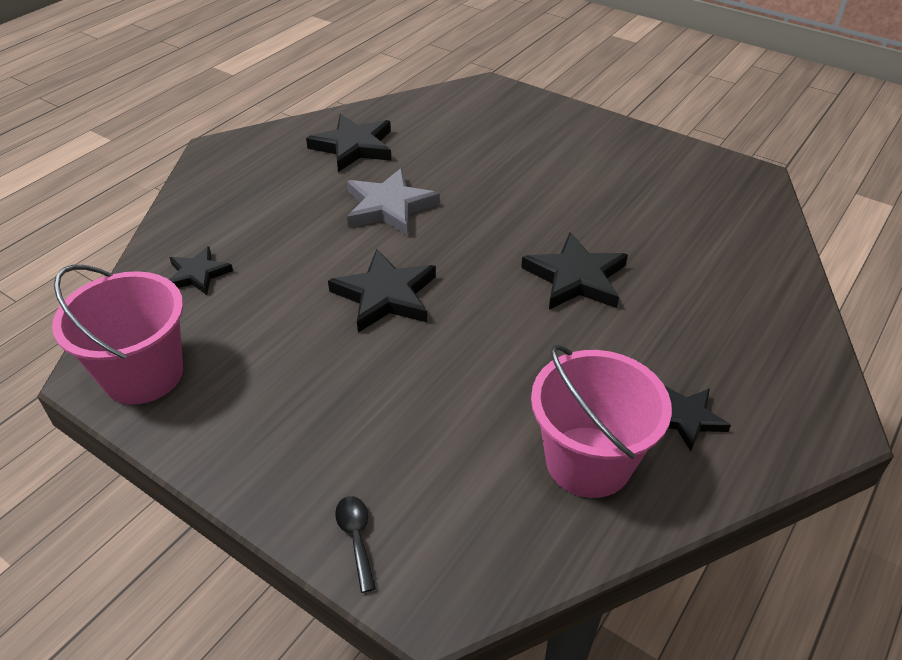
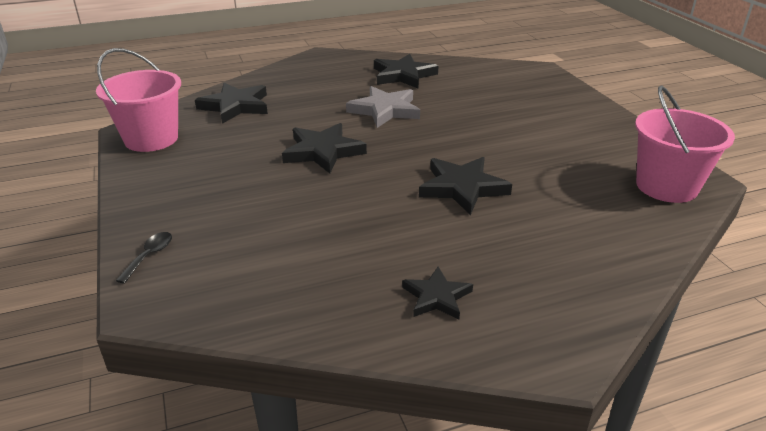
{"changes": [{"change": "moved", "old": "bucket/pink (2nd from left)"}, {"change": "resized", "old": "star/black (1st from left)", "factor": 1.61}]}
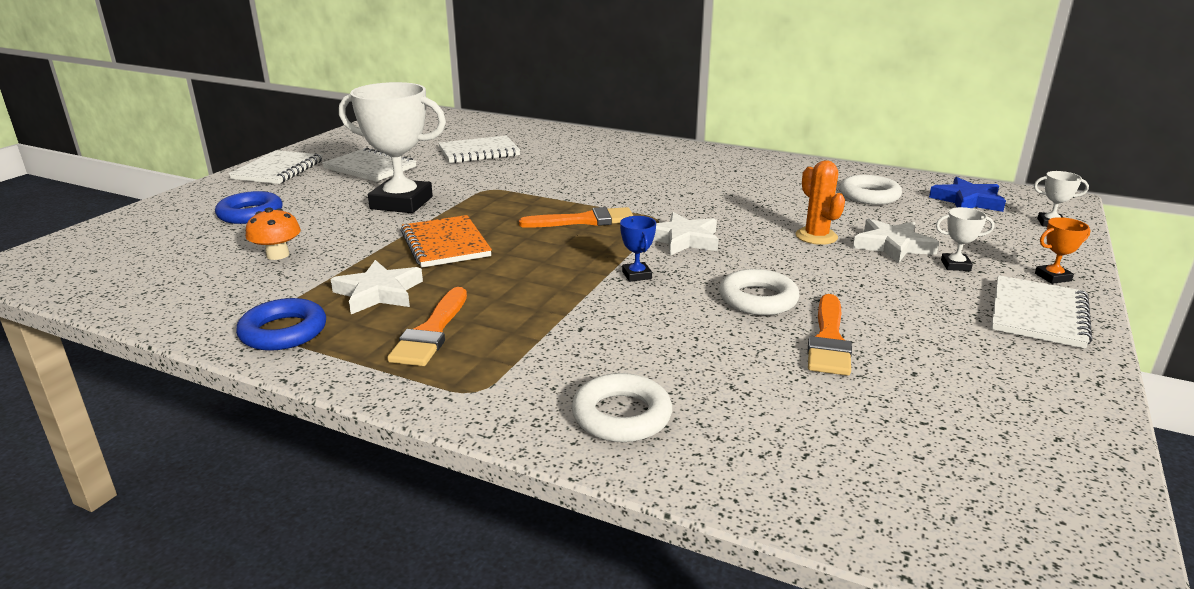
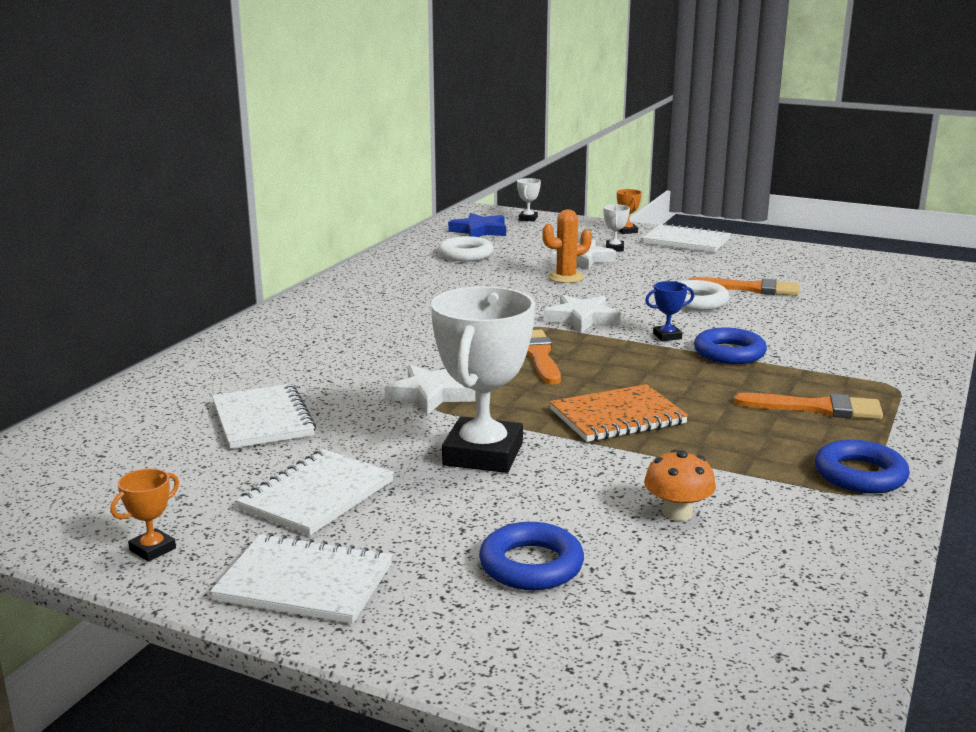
{"changes": [{"change": "removed", "old": "ring/white (1st from left)"}, {"change": "added", "new": "trophy/orange (1st from left)"}, {"change": "added", "new": "ring/blue (2nd from left)"}, {"change": "moved", "old": "star/white (1st from left)"}]}
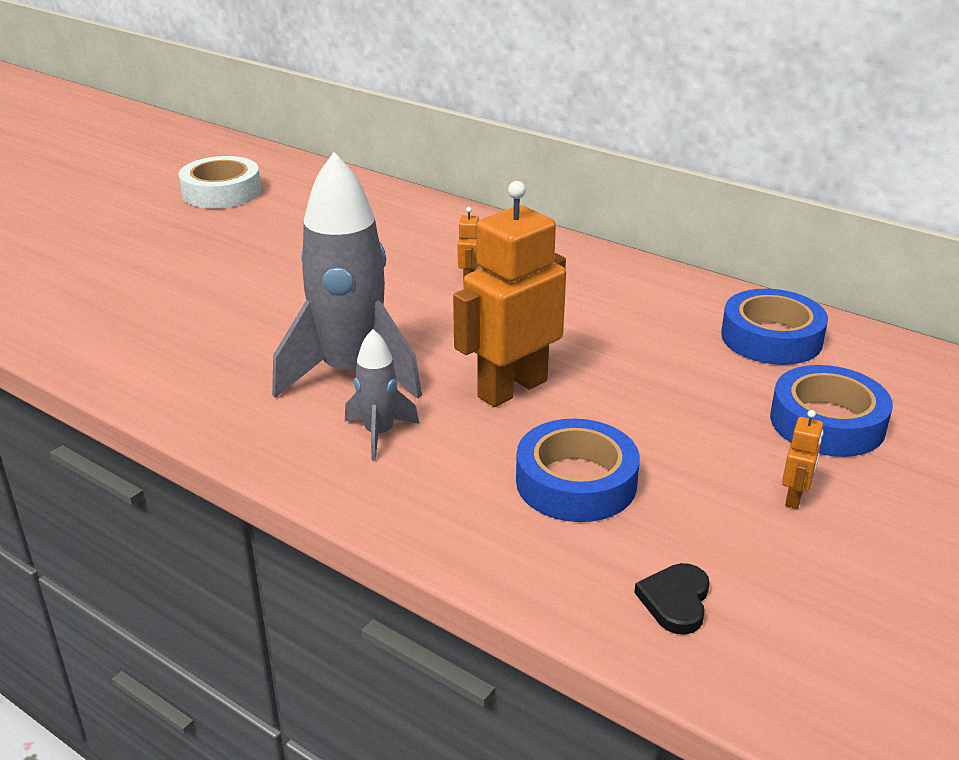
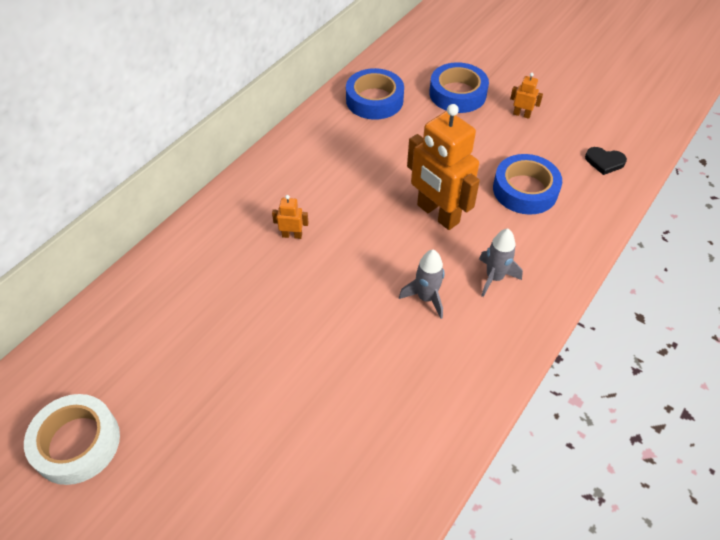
{"changes": [{"change": "resized", "old": "rocket/grey (1st from left)", "factor": 0.48}]}
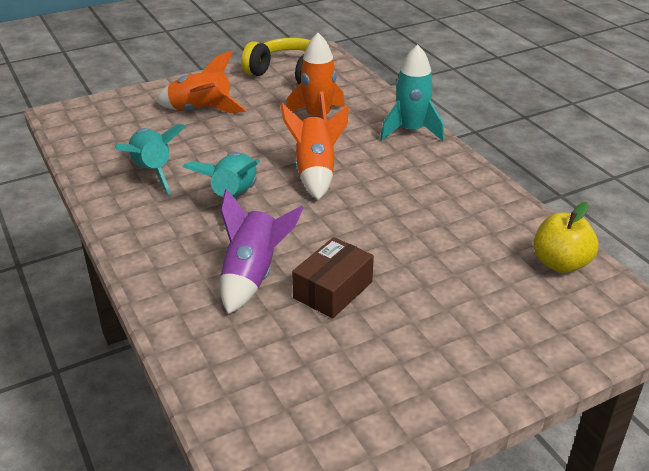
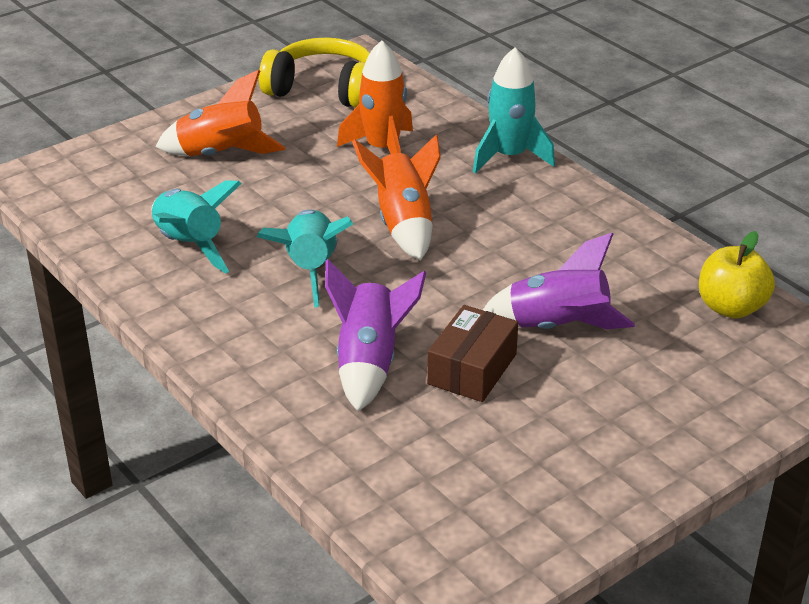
{"changes": [{"change": "added", "new": "rocket/purple (2nd from left)"}]}
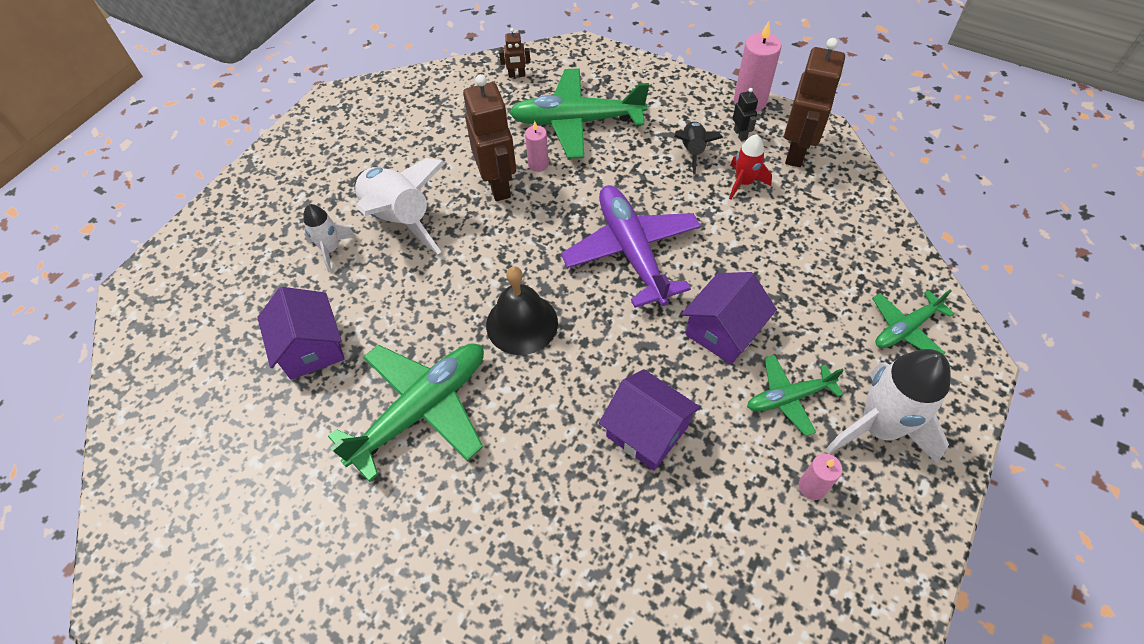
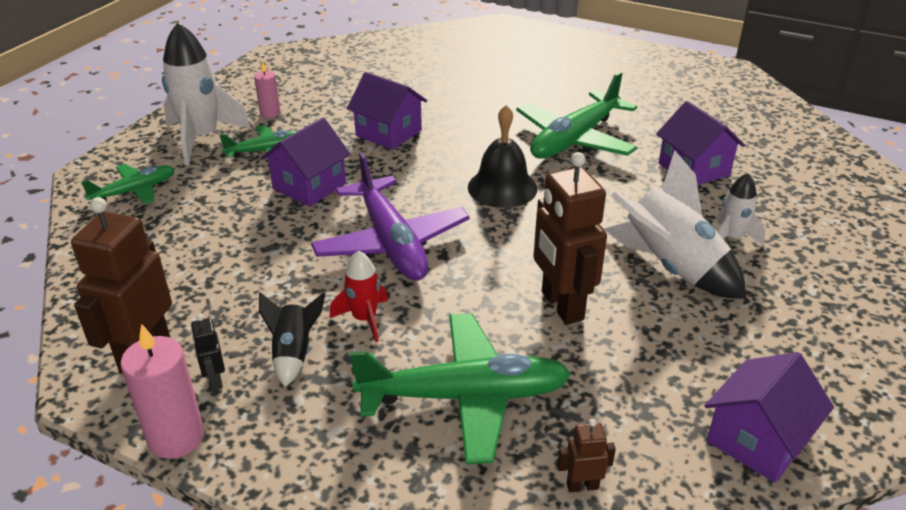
{"changes": [{"change": "removed", "old": "candle/pink (1st from left)"}, {"change": "added", "new": "house/purple (4th from left)"}, {"change": "moved", "old": "rocket/red"}]}
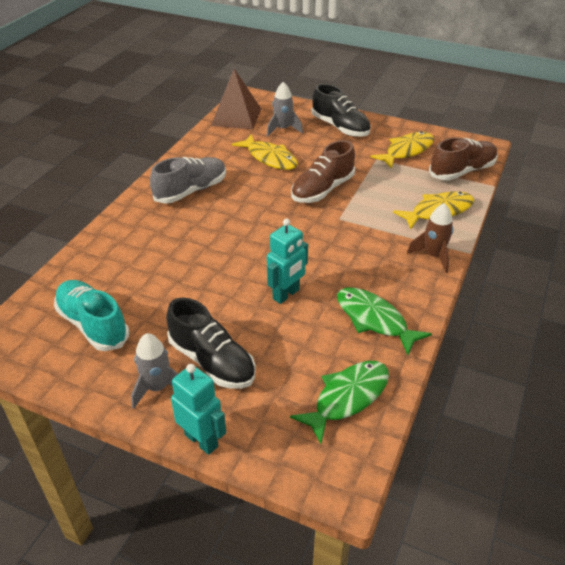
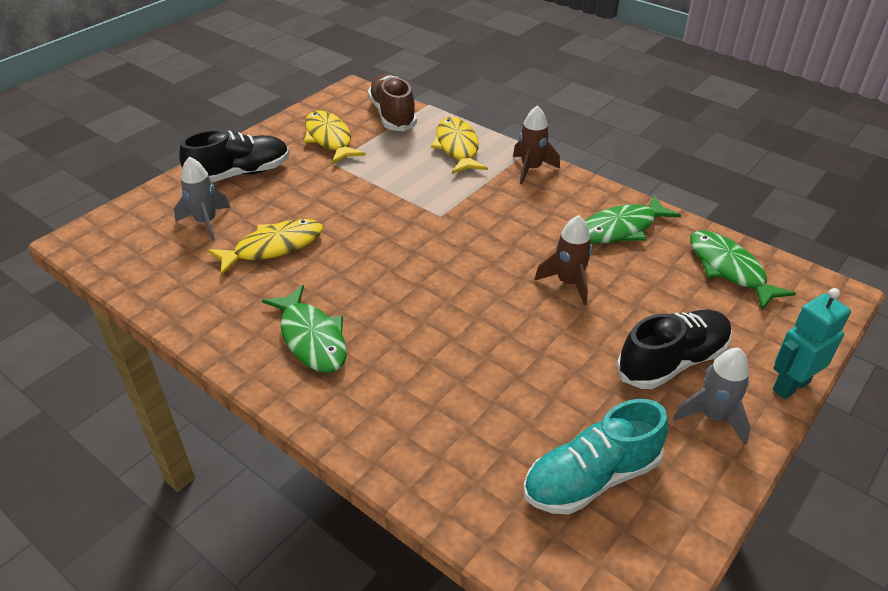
{"changes": [{"change": "removed", "old": "pyramid/brown"}, {"change": "removed", "old": "shoe/brown (1st from left)"}, {"change": "replaced", "old": "shoe/grey", "new": "fish/green (1st from left)"}, {"change": "replaced", "old": "robot/turquoise (2nd from left)", "new": "rocket/brown (2nd from left)"}]}
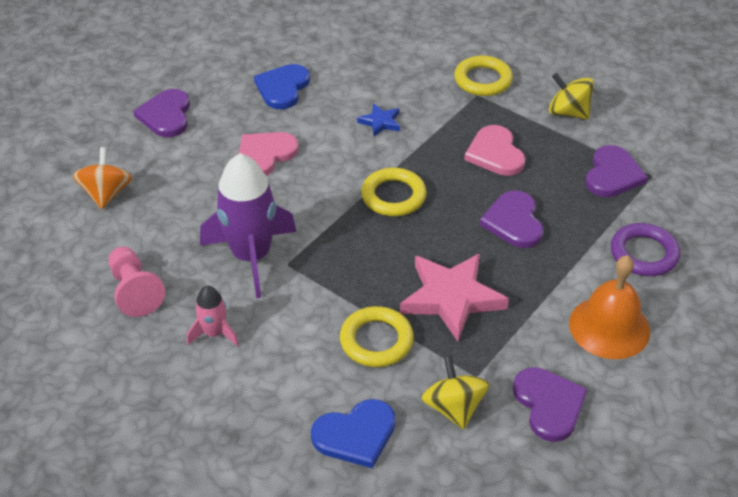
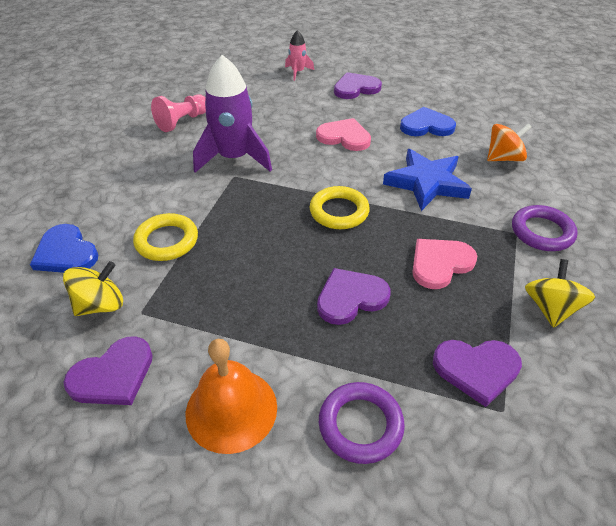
{"changes": [{"change": "removed", "old": "star/pink"}, {"change": "moved", "old": "spinning top/orange"}, {"change": "moved", "old": "rocket/pink"}, {"change": "recoloured", "old": "ring/yellow (3rd from left)", "new": "ring/purple (2nd from left)"}, {"change": "resized", "old": "star/blue", "factor": 2.05}]}
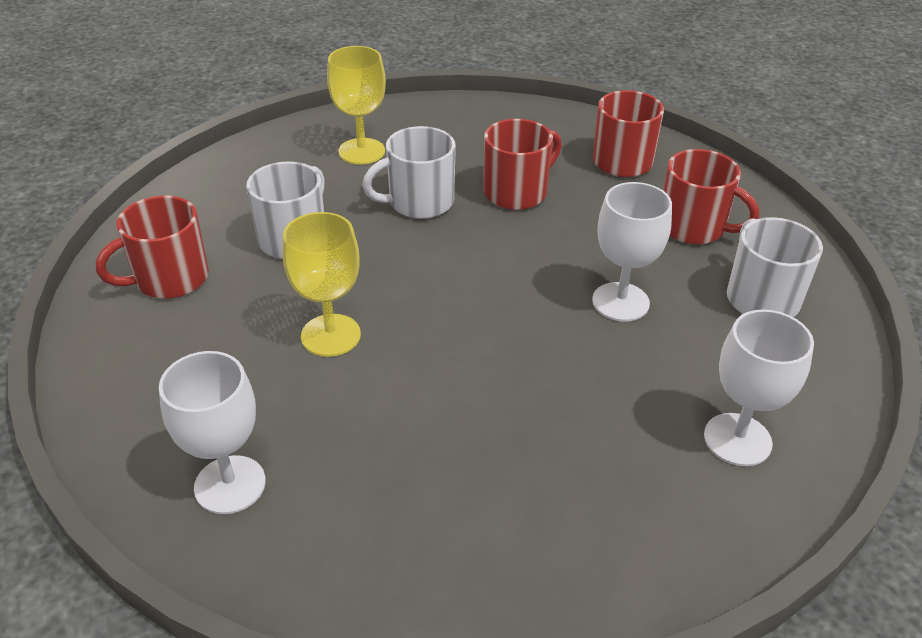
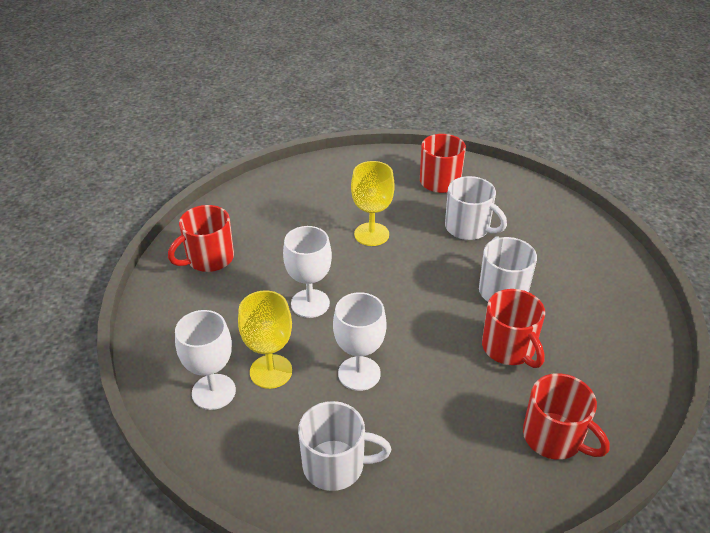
{"changes": [{"change": "moved", "old": "goblet/white (1st from left in the first image)", "new": "goblet/white (2nd from left)"}, {"change": "moved", "old": "goblet/yellow (2nd from left in the first image)", "new": "goblet/yellow (1st from left)"}, {"change": "moved", "old": "mug/red (4th from left in the first image)", "new": "mug/red (1st from left)"}]}
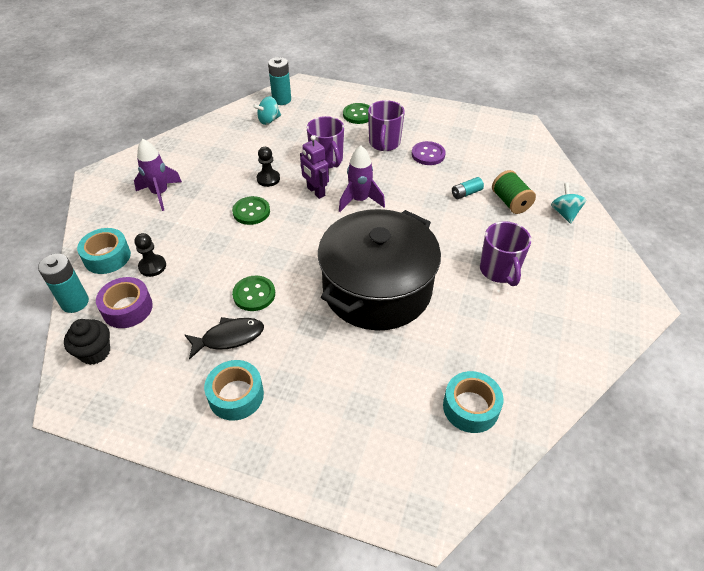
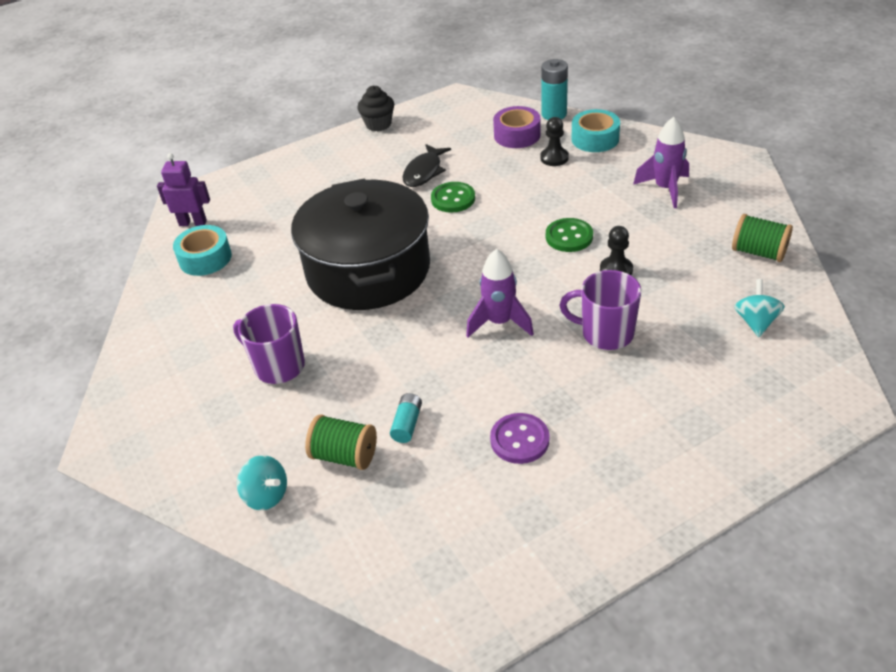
{"changes": [{"change": "removed", "old": "tape/turquoise (2nd from left)"}, {"change": "removed", "old": "battery/turquoise (2nd from left)"}, {"change": "removed", "old": "button/green (3rd from left)"}, {"change": "removed", "old": "mug/purple (2nd from left)"}, {"change": "added", "new": "spool/green (2nd from left)"}, {"change": "moved", "old": "cupcake/black"}, {"change": "moved", "old": "robot/purple"}]}
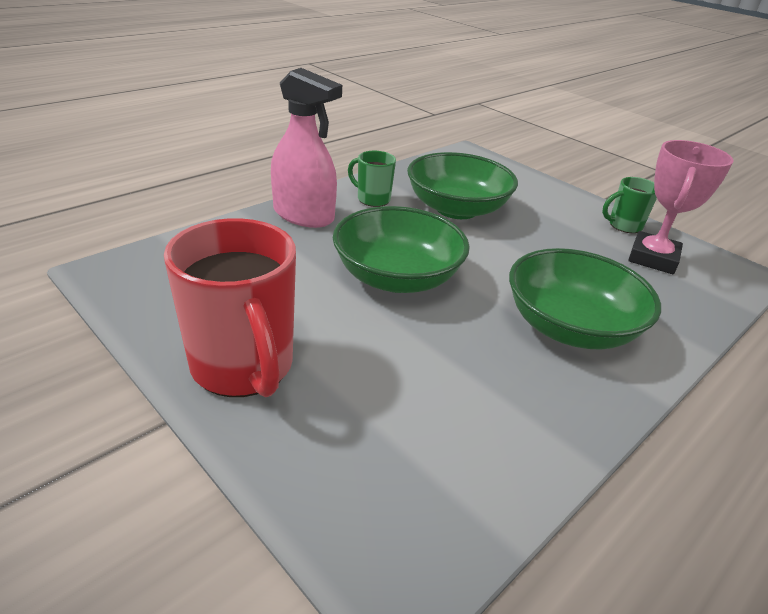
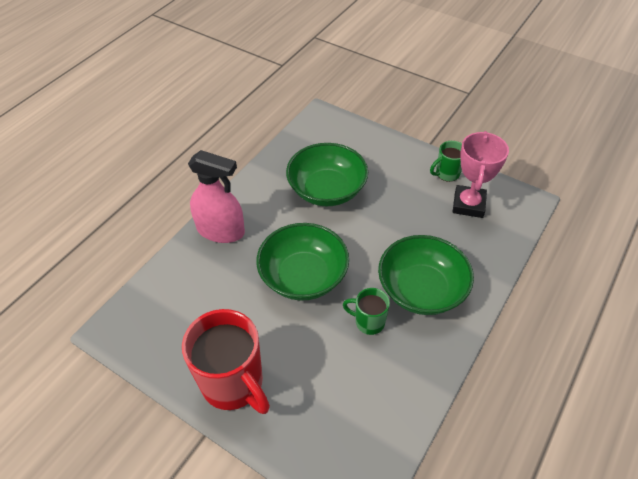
{"changes": [{"change": "moved", "old": "mug/green (1st from left)"}]}
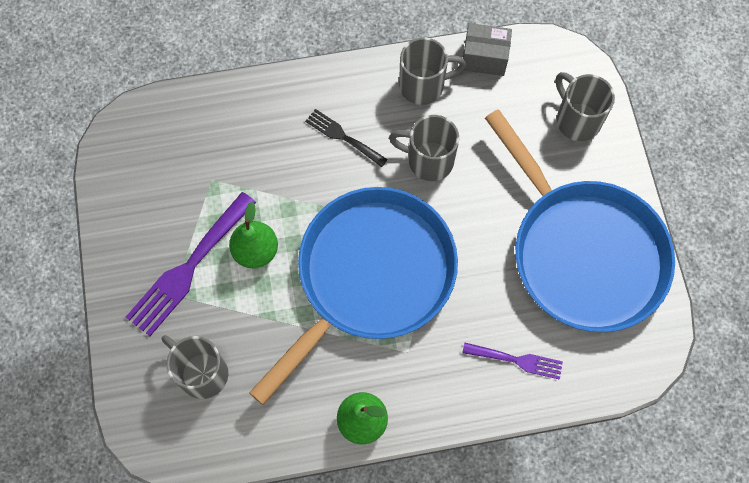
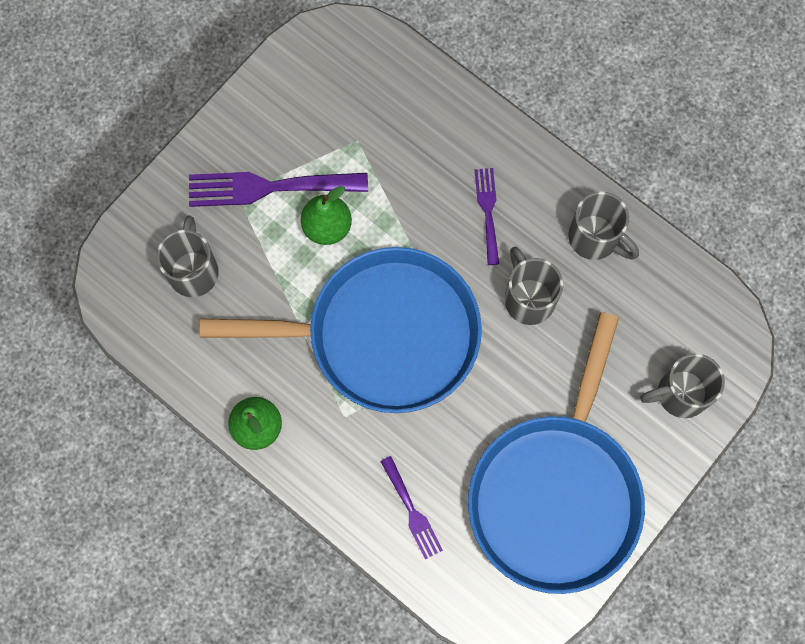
{"changes": [{"change": "removed", "old": "box/grey"}, {"change": "recoloured", "old": "fork/black", "new": "fork/purple (3rd from left)"}, {"change": "turned", "old": "mug/grey (4th from left)", "degrees": -120}]}
